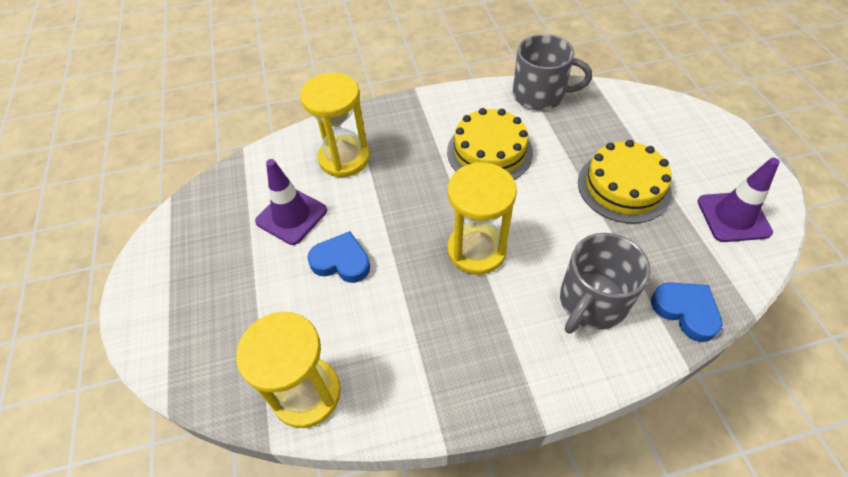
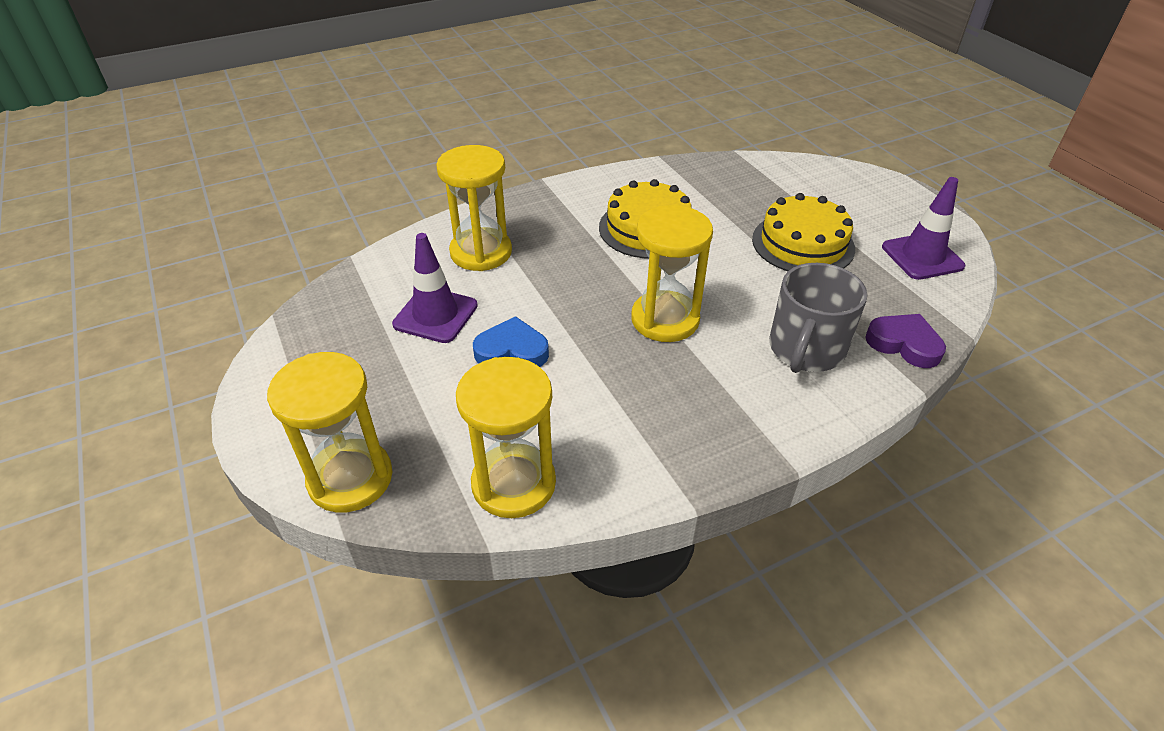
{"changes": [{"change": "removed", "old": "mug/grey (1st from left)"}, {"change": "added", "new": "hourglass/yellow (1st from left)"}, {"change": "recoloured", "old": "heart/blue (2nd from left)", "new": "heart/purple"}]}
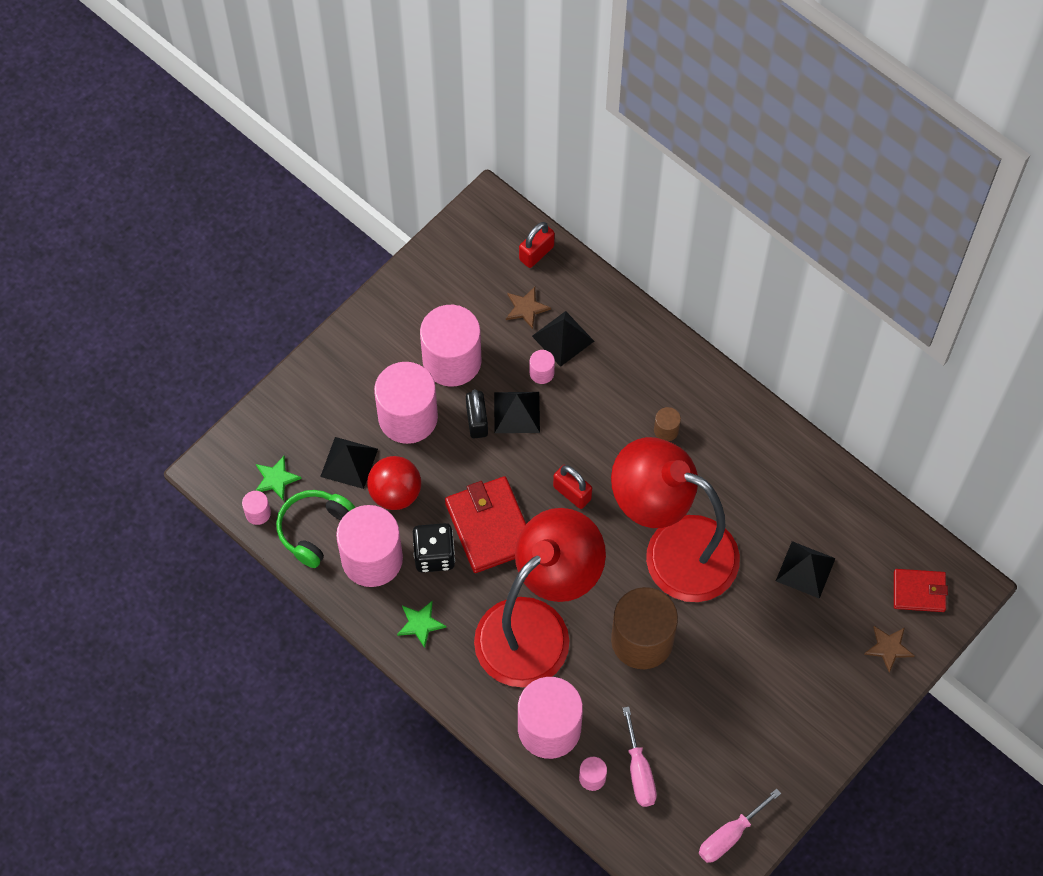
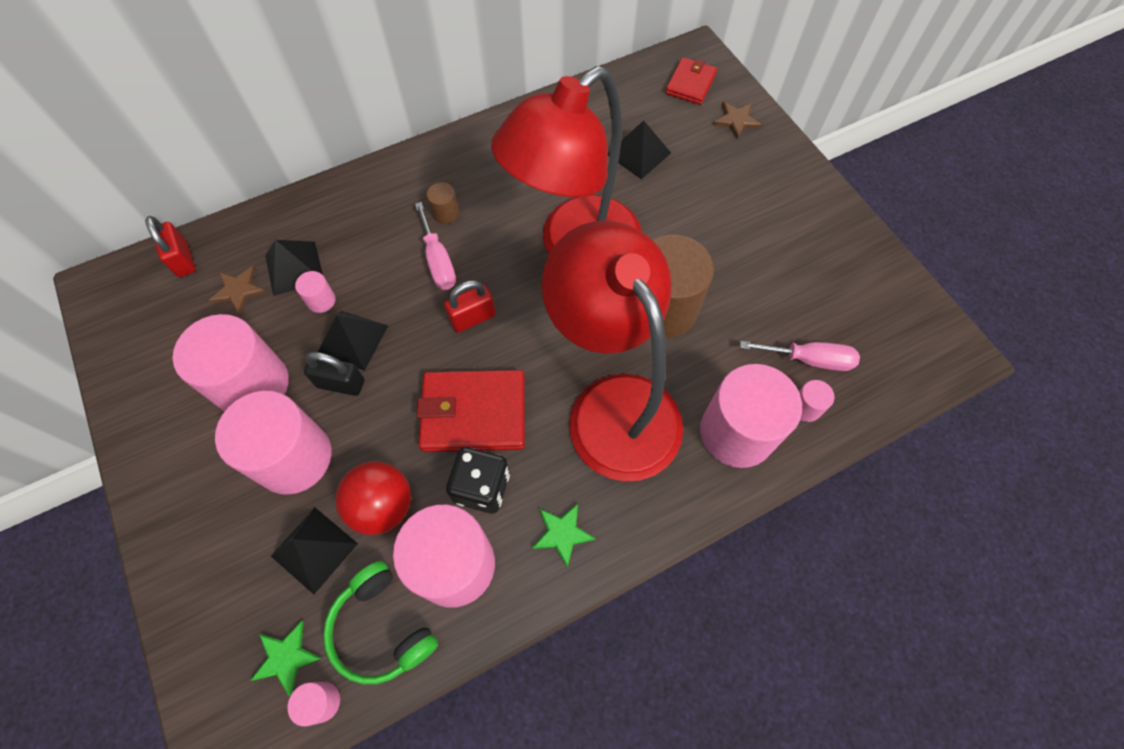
{"changes": [{"change": "moved", "old": "screwdriver/pink (2nd from left in the first image)", "new": "screwdriver/pink (1st from left)"}]}
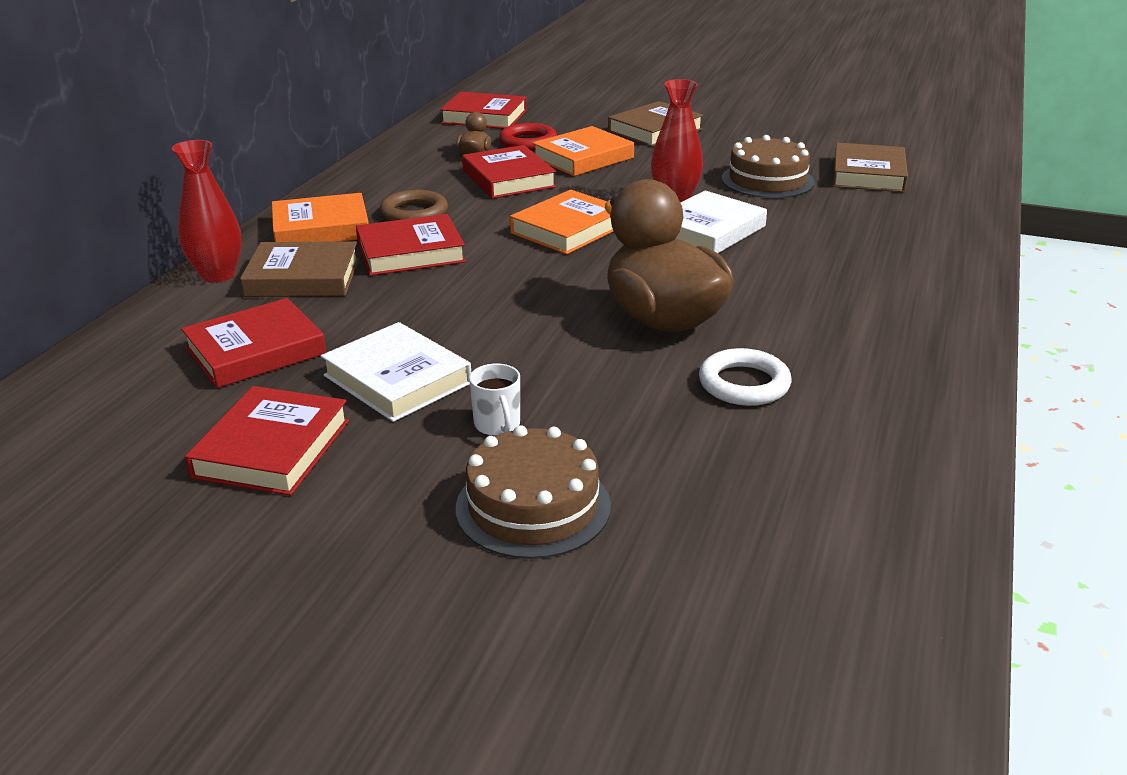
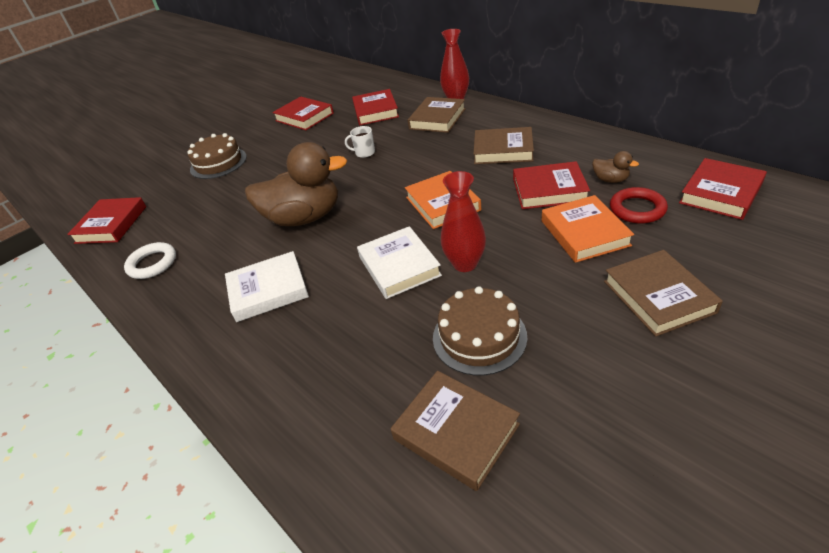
{"changes": [{"change": "removed", "old": "book/orange (1st from left)"}, {"change": "moved", "old": "book/white (1st from left)"}, {"change": "moved", "old": "book/red (3rd from left in the first image)", "new": "book/red (1st from left)"}, {"change": "moved", "old": "mug/white"}, {"change": "moved", "old": "ring/white"}, {"change": "replaced", "old": "ring/brown", "new": "book/brown (3rd from left)"}]}
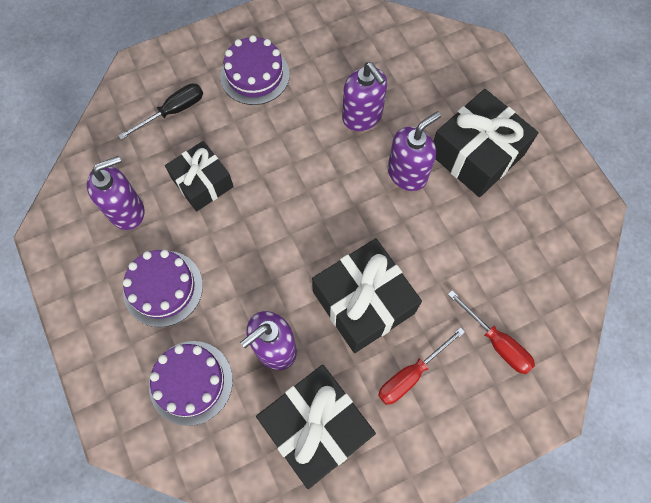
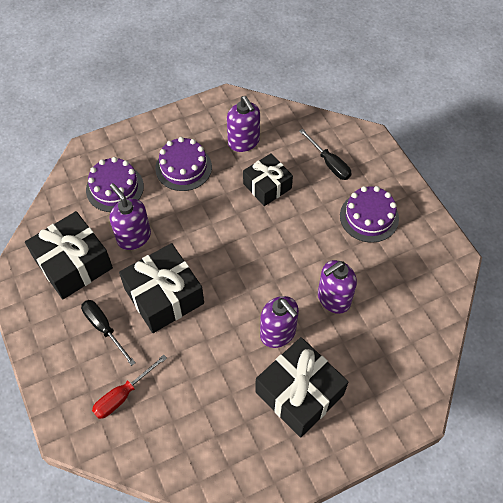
{"changes": [{"change": "recoloured", "old": "screwdriver/red (1st from left)", "new": "screwdriver/black (1st from left)"}]}
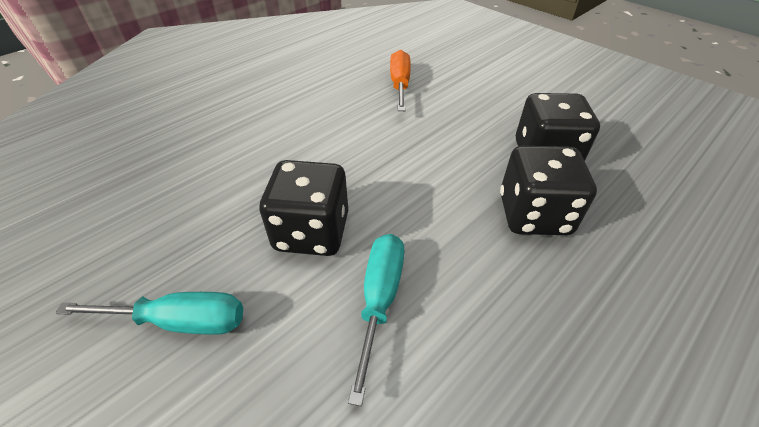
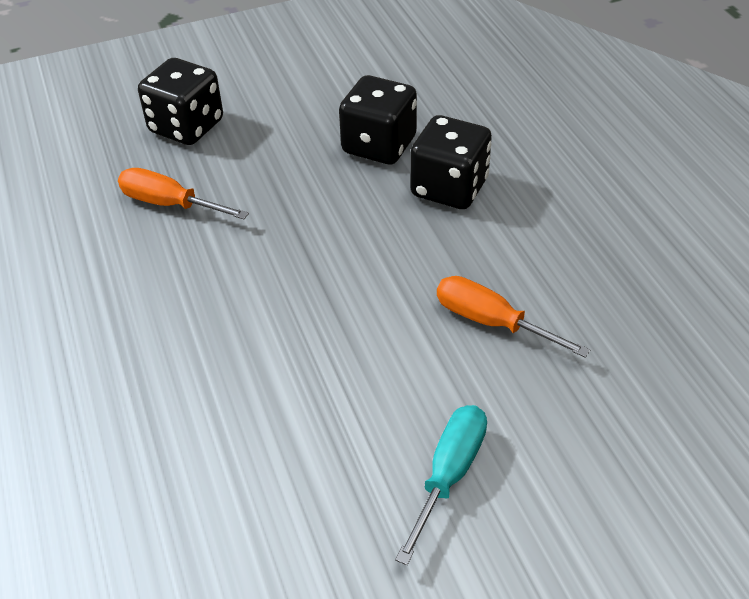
{"changes": [{"change": "moved", "old": "dice/black (1st from left)"}, {"change": "recoloured", "old": "screwdriver/turquoise (2nd from left)", "new": "screwdriver/orange (2nd from left)"}]}
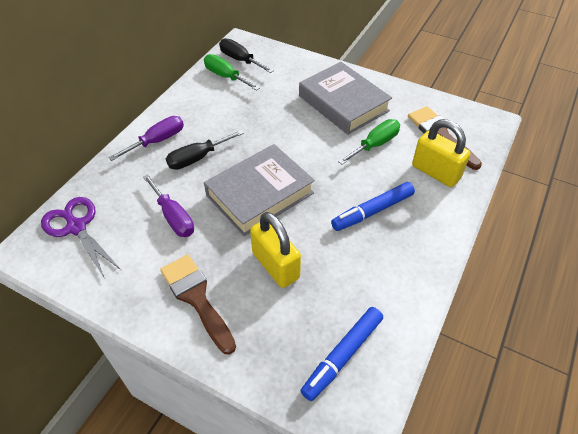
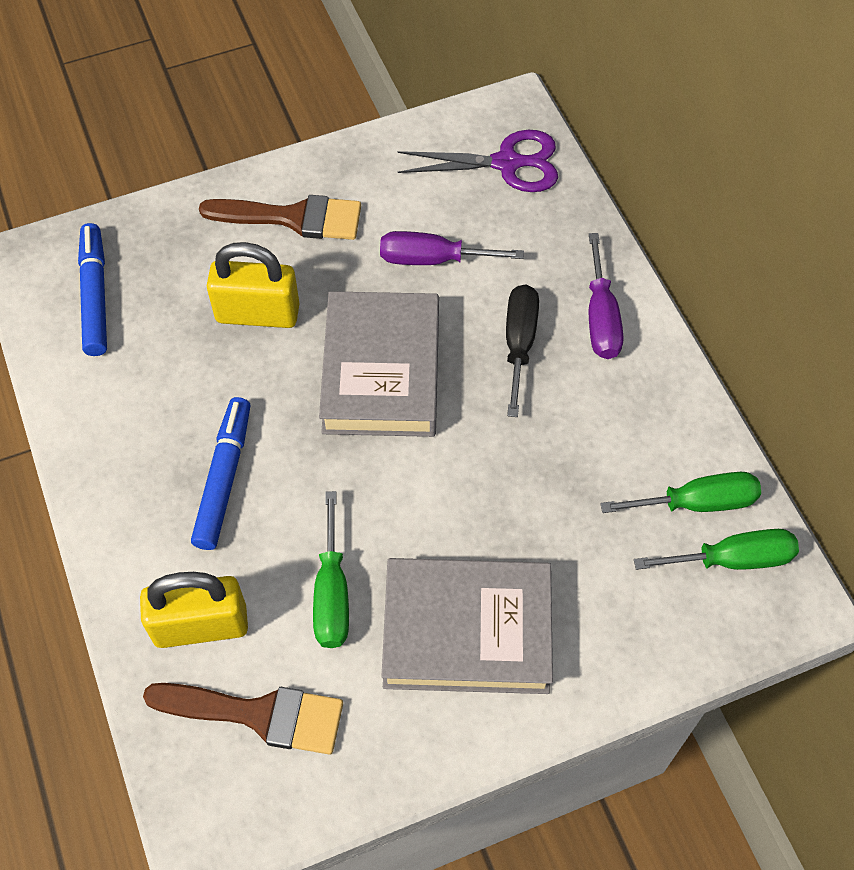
{"changes": [{"change": "recoloured", "old": "screwdriver/black (2nd from left)", "new": "screwdriver/green (3rd from left)"}]}
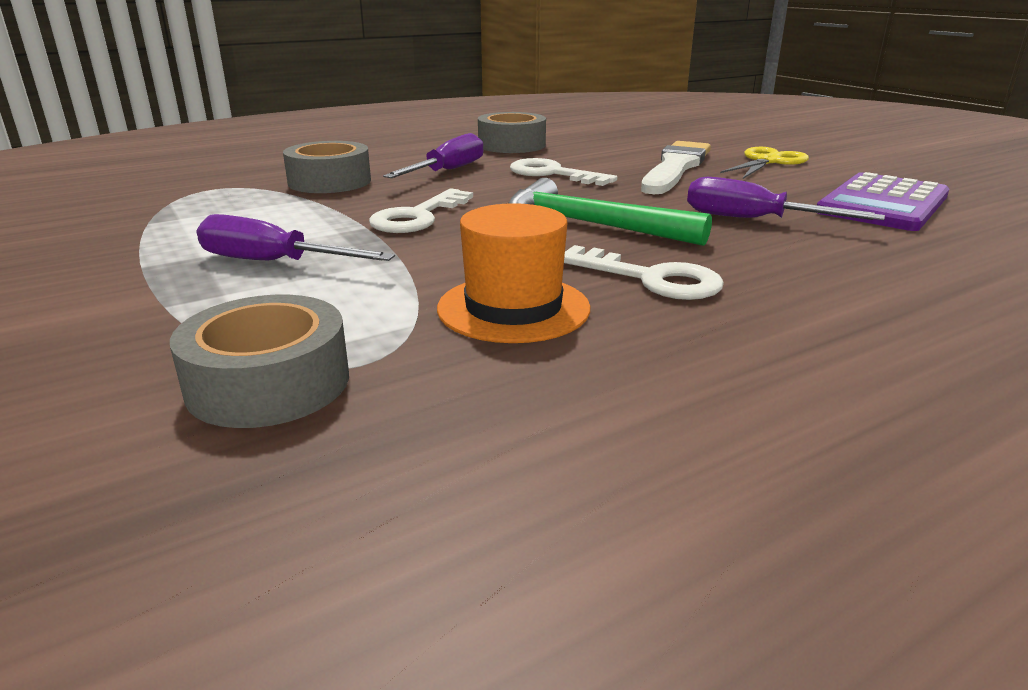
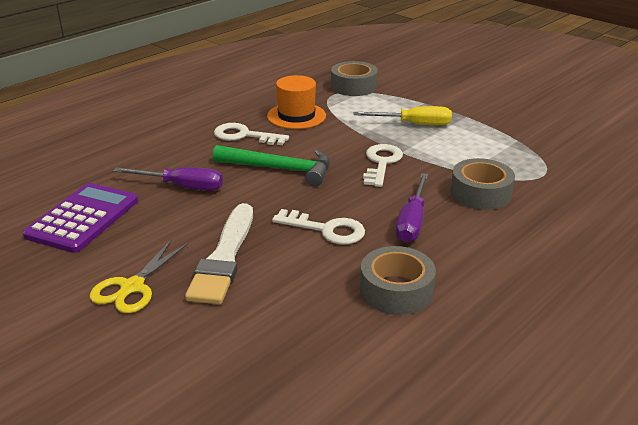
{"changes": [{"change": "recoloured", "old": "screwdriver/purple (1st from left)", "new": "screwdriver/yellow"}]}
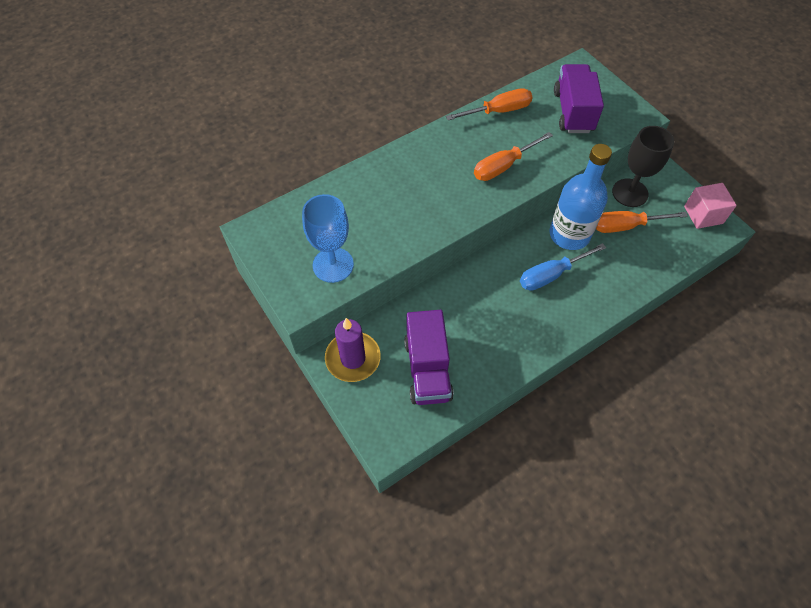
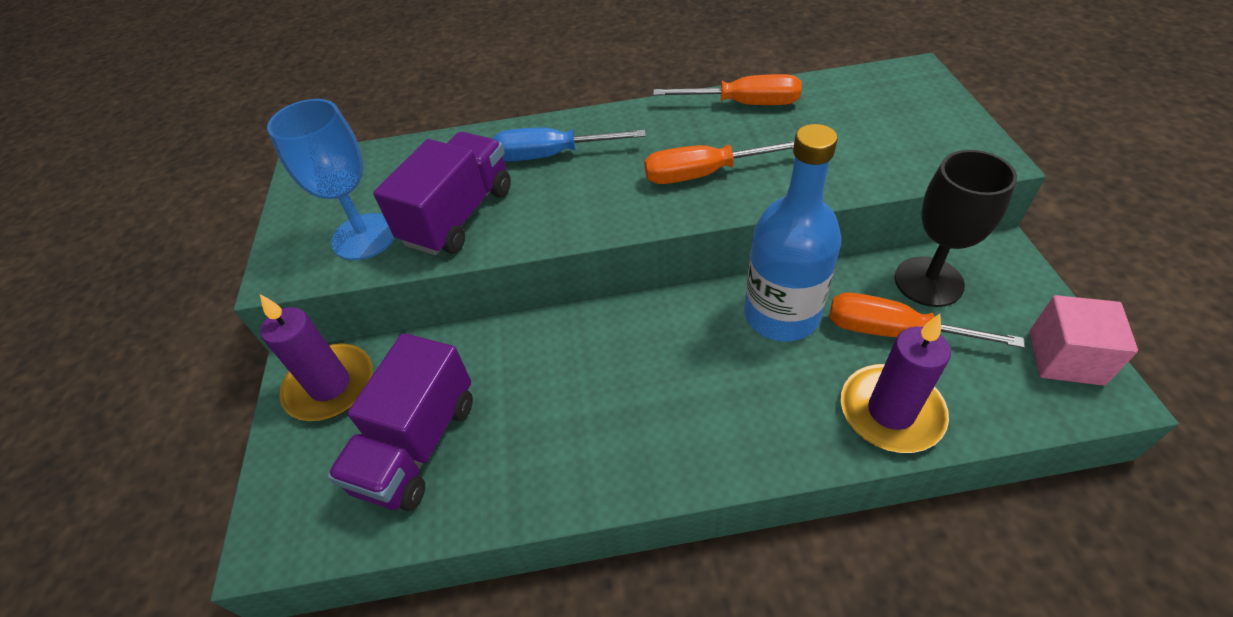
{"changes": [{"change": "added", "new": "candle/purple (2nd from left)"}, {"change": "moved", "old": "screwdriver/blue"}, {"change": "moved", "old": "truck/purple (2nd from left)"}]}
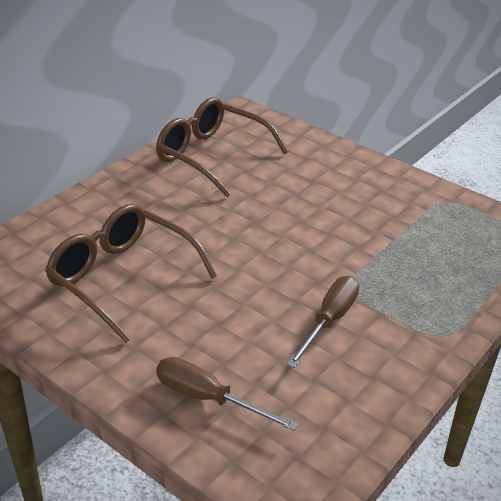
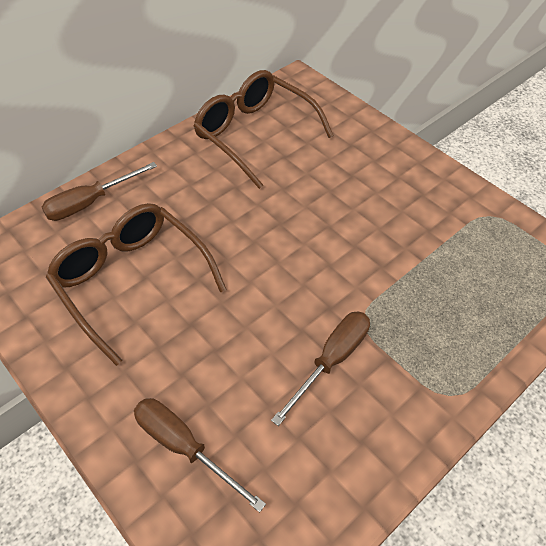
{"changes": [{"change": "added", "new": "screwdriver/brown (1st from left)"}]}
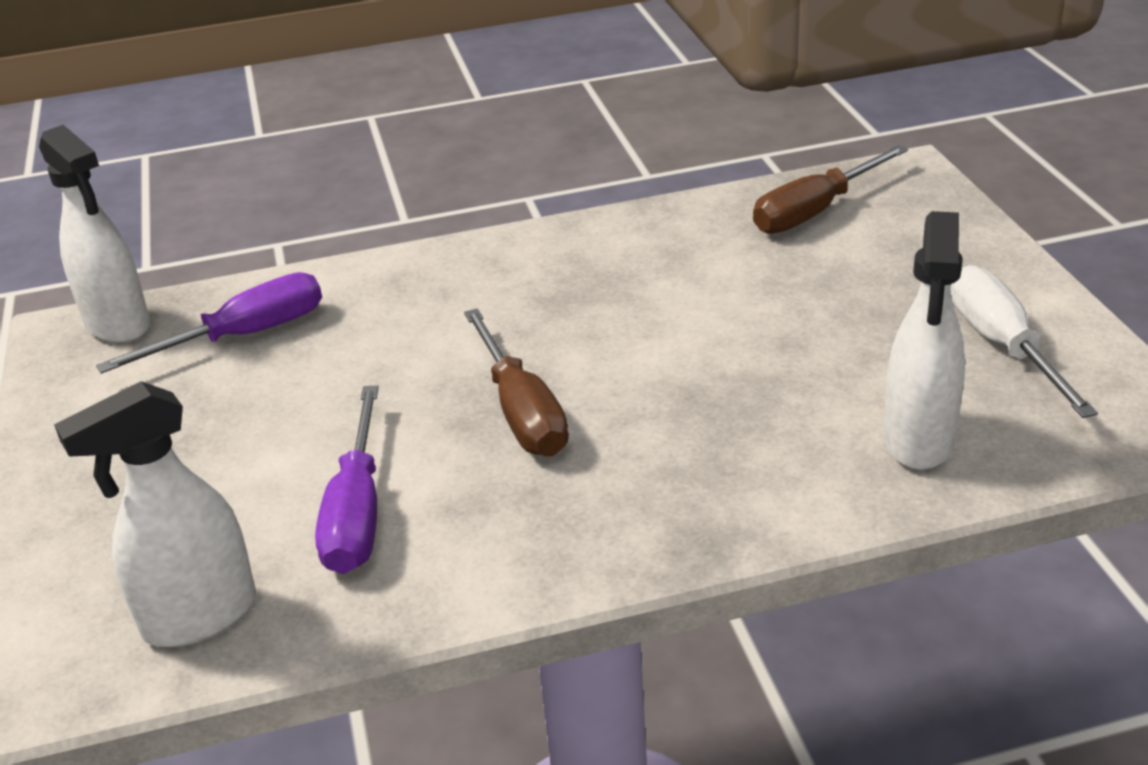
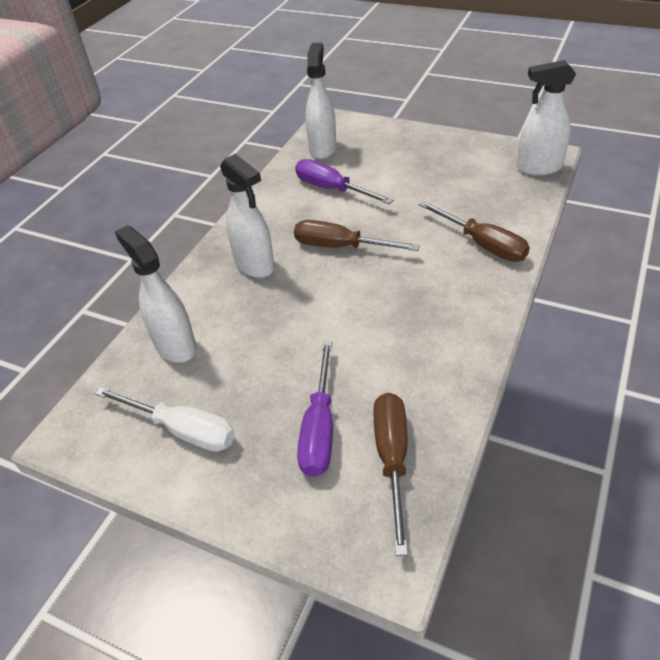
{"changes": [{"change": "added", "new": "spray bottle/white (2nd from left)"}, {"change": "added", "new": "screwdriver/brown (3rd from left)"}, {"change": "moved", "old": "screwdriver/purple (1st from left)"}]}
